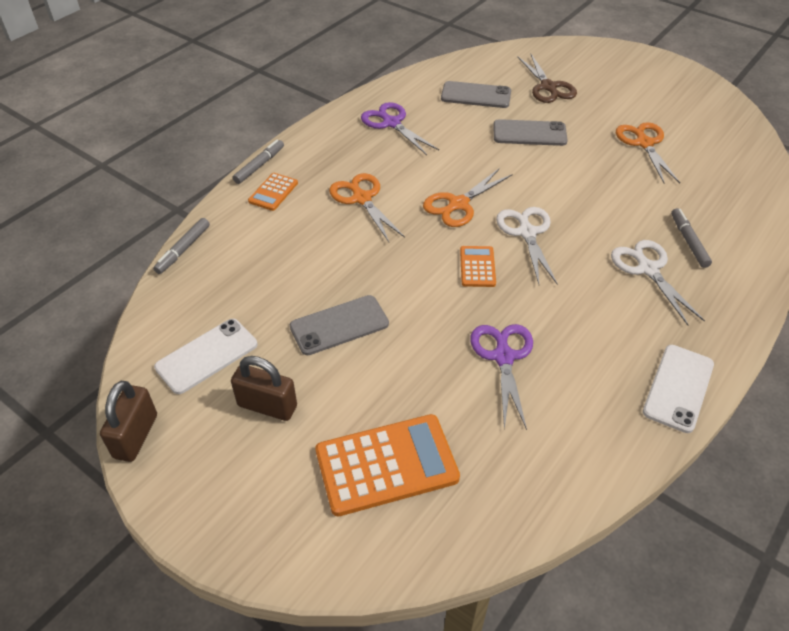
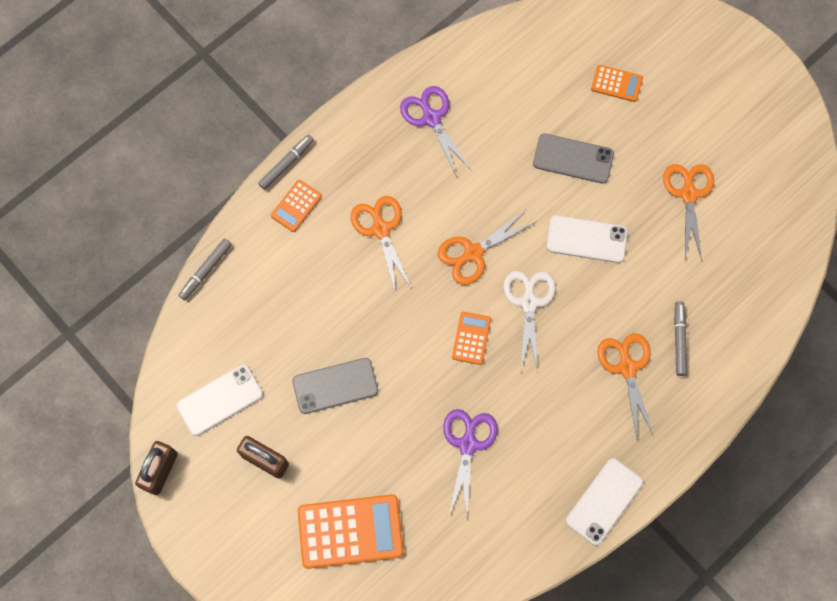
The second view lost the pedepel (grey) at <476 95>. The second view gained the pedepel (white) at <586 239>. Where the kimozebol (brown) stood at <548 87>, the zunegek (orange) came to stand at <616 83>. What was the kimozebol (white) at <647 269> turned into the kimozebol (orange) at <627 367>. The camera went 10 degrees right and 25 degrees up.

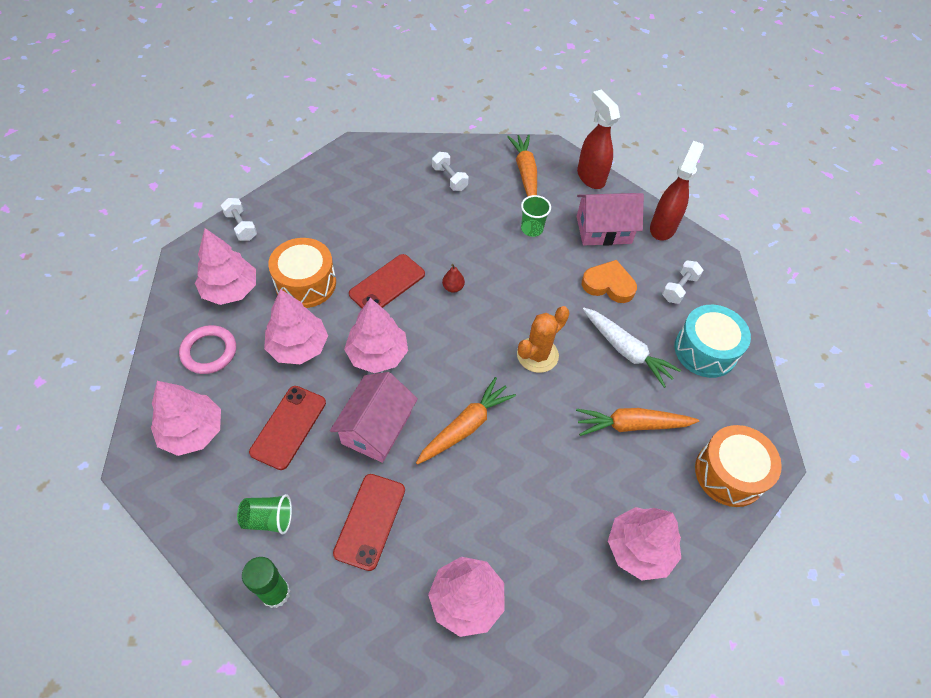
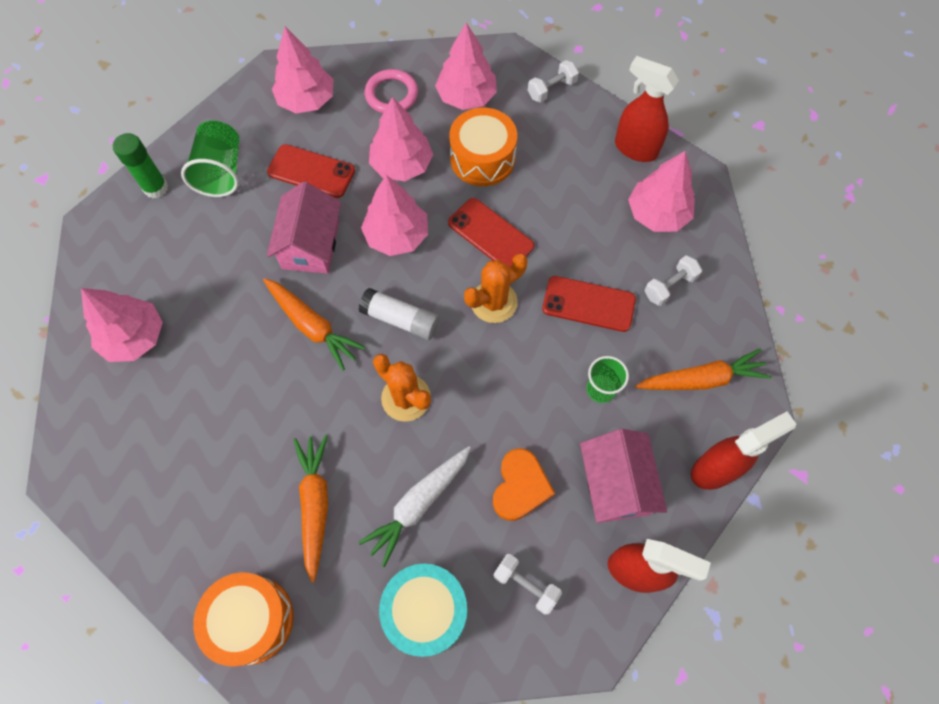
The second view gained the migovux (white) at <401 320>. The second view gained the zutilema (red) at <635 148>. The pedepel (red) ended up elsewhere, having gone from <370 521> to <588 304>. The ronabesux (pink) ended up elsewhere, having gone from <639 549> to <657 214>. Where the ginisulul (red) stood at <453 287>, the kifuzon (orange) came to stand at <494 302>. The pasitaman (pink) at <376 428> ended up facing another way, 75 degrees clockwise from before. The size of the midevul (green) at <268 519> changed by a factor of 1.54. The camera went 90 degrees right and 10 degrees up.

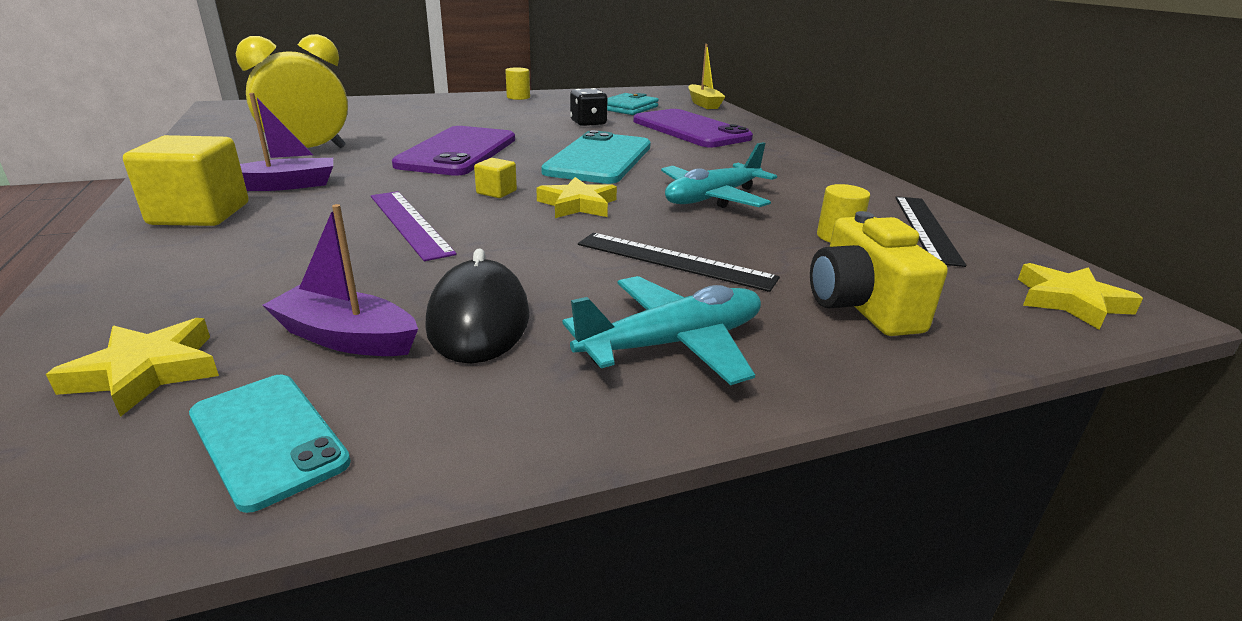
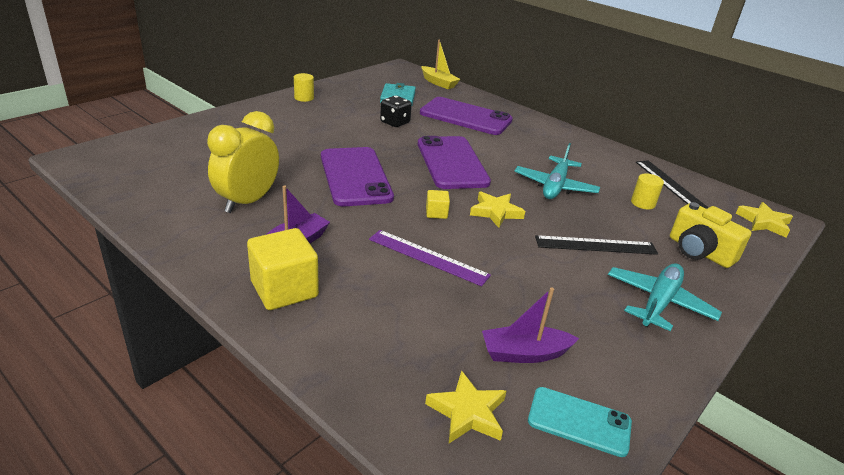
The second view lost the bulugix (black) at <478 320>. What was the pedepel (turquoise) at <599 159> turned into the pedepel (purple) at <452 163>. The camera went 30 degrees left and 5 degrees up.

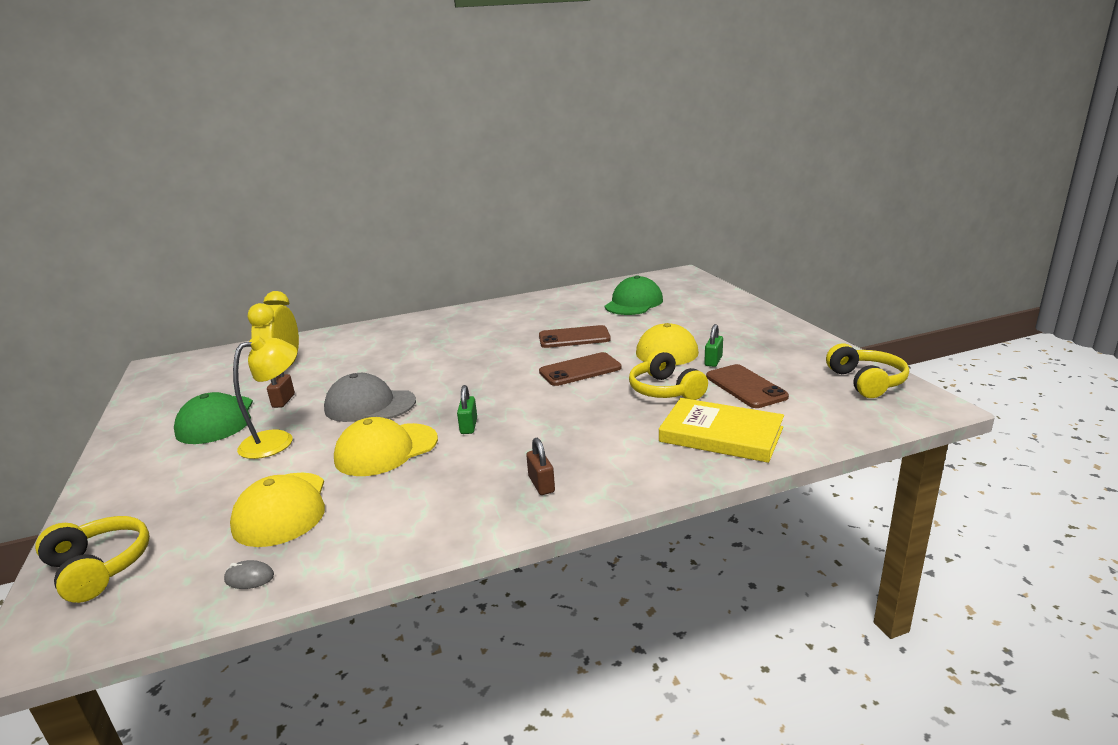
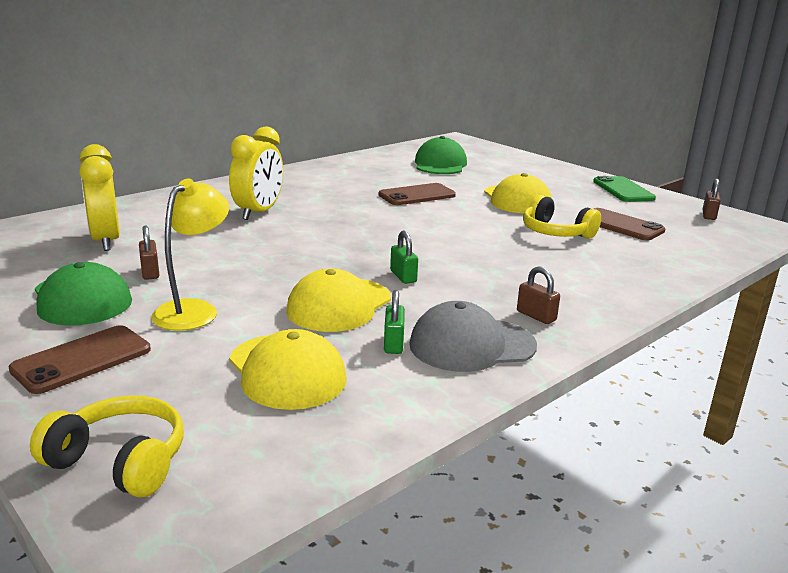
The second view lost the bulugix (grey) at <249 577>. The second view lost the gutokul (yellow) at <721 435>. The second view gained the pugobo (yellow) at <259 212>. The second view gained the pedepel (green) at <623 190>. The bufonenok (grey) ended up elsewhere, having gone from <370 405> to <472 345>. The pedepel (brown) ended up elsewhere, having gone from <580 370> to <82 359>. The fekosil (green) ended up elsewhere, having gone from <713 361> to <393 344>. Where the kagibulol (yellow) stood at <866 382>, the fekosil (brown) came to stand at <709 215>. The camera went 25 degrees left and 0 degrees up.

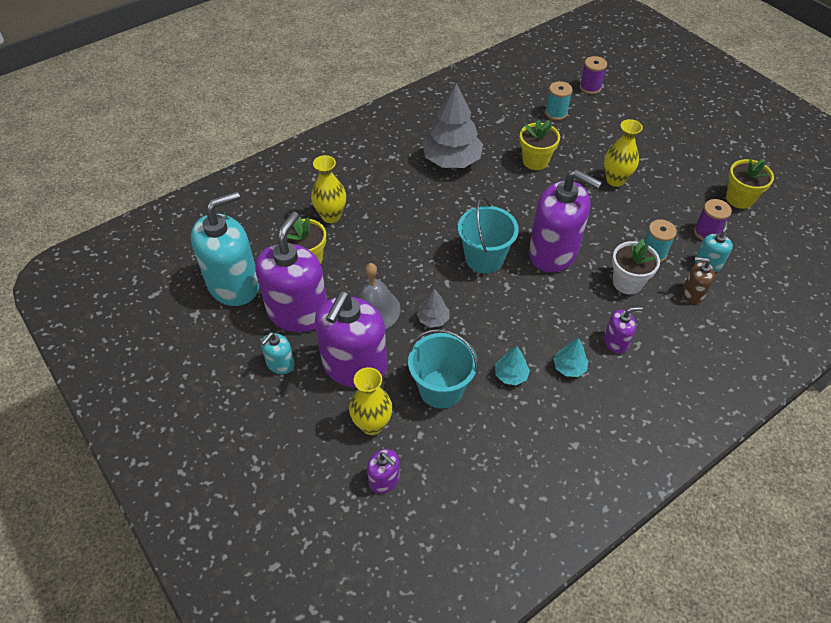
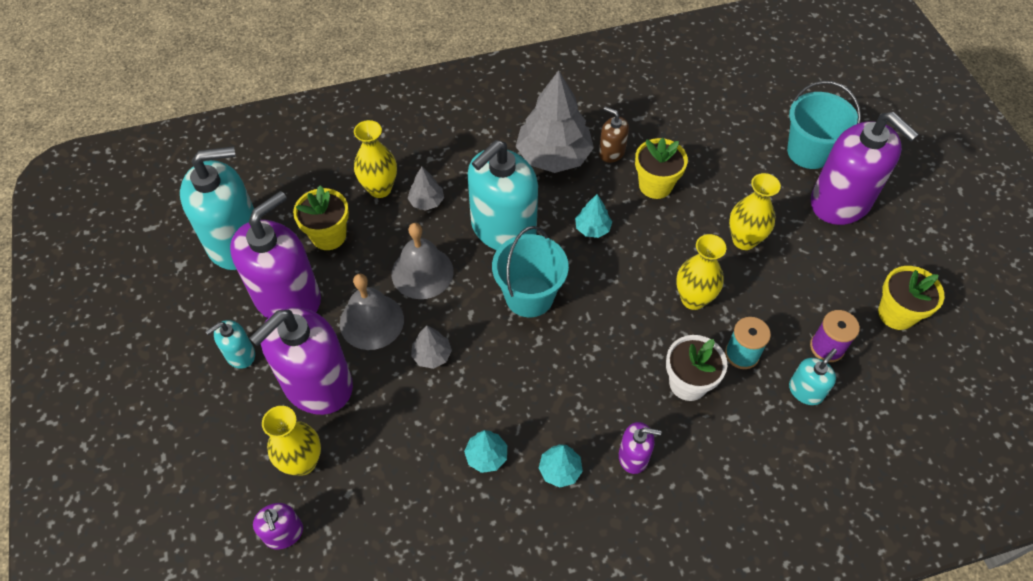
The second view lost the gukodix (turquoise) at <556 113>. The second view lost the gukodix (purple) at <590 87>. The second view gained the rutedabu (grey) at <422 272>. The second view gained the ronabesux (grey) at <426 201>. The second view gained the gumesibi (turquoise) at <503 228>. The second view gained the ronabesux (turquoise) at <592 228>. The second view gained the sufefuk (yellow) at <693 299>. The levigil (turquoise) ended up elsewhere, having gone from <441 389> to <809 152>. The gumesibi (purple) ended up elsewhere, having gone from <553 252> to <840 202>. The gumesibi (brown) ended up elsewhere, having gone from <692 293> to <611 152>. The camera went 20 degrees right and 5 degrees up.

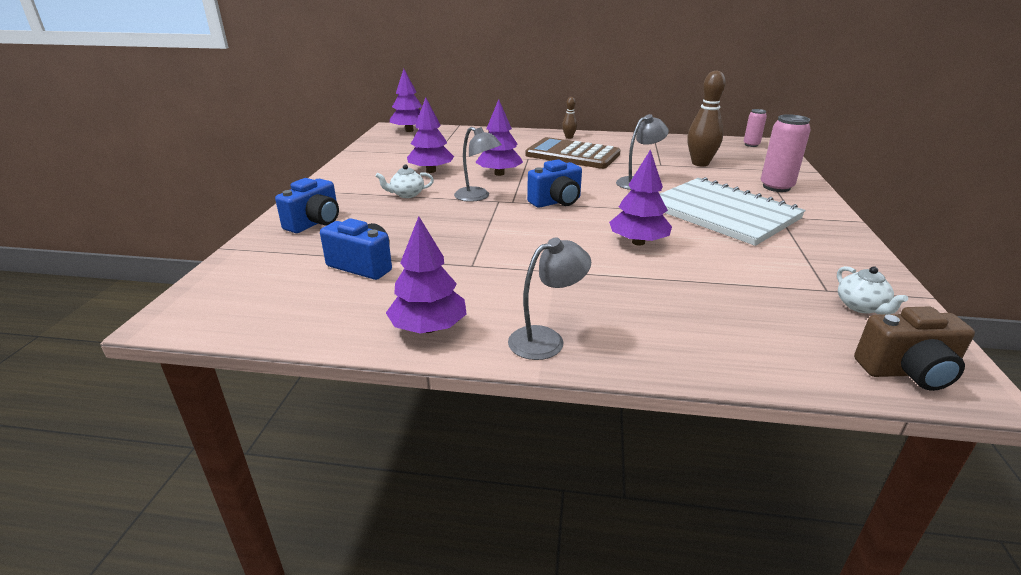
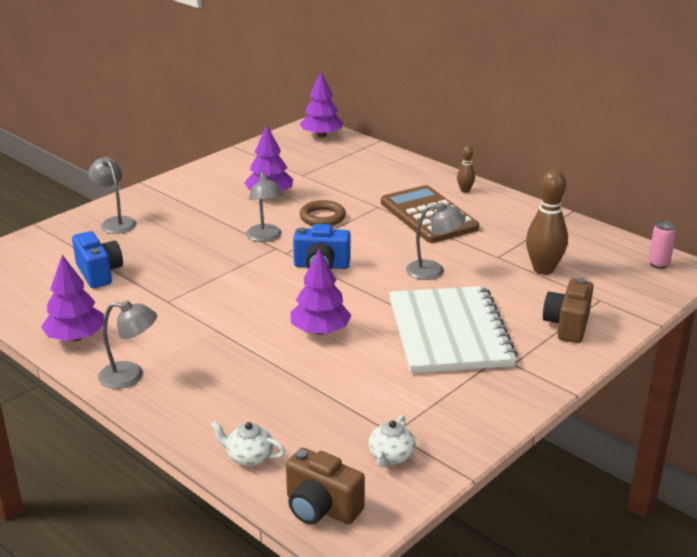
The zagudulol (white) ended up elsewhere, having gone from <406 194> to <249 457>. Where the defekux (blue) stood at <315 223>, the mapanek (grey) came to stand at <115 222>. Where the ronabesux (purple) stood at <499 174>, the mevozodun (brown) came to stand at <322 217>. Where the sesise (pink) stood at <776 187>, the defekux (brown) came to stand at <567 325>. The camera went 35 degrees right and 0 degrees up.

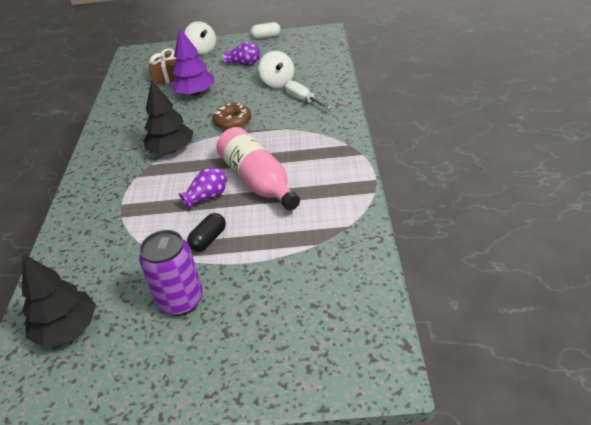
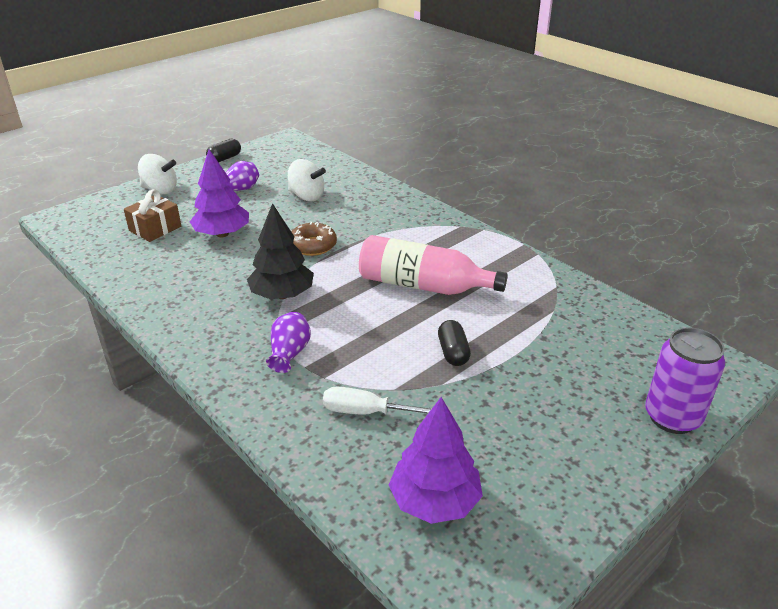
The sesise (purple) ended up elsewhere, having gone from <181 301> to <672 417>. The sufefuk (purple) ended up elsewhere, having gone from <207 197> to <289 353>. The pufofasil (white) ended up elsewhere, having gone from <303 99> to <365 412>. What was the ronabesux (black) at <67 329> turned into the ronabesux (purple) at <434 501>. What was the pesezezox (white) at <266 37> turned into the pesezezox (black) at <224 158>. The camera went 45 degrees left and 5 degrees down.

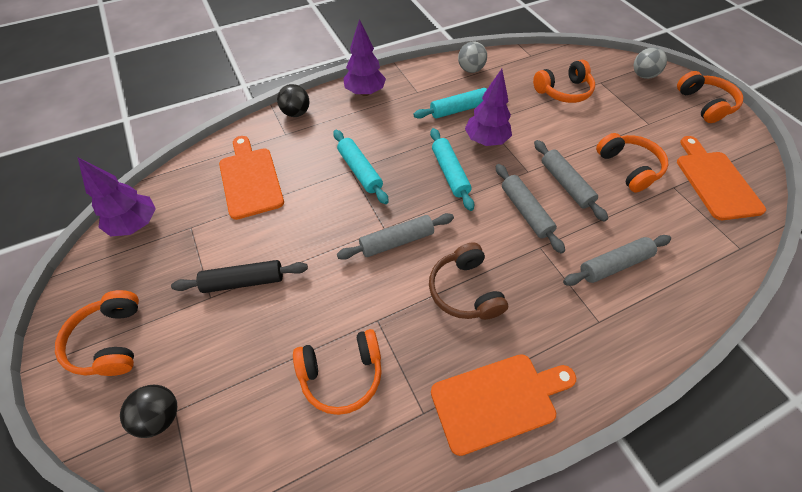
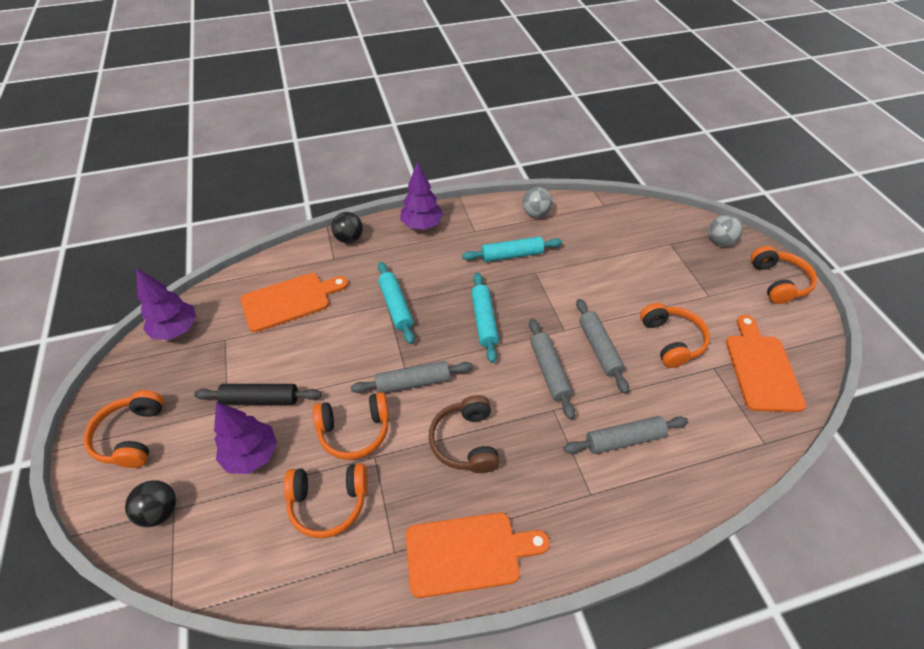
The ronabesux (purple) ended up elsewhere, having gone from <486 141> to <252 455>. The kagibulol (orange) ended up elsewhere, having gone from <563 91> to <354 431>. The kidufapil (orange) at <250 179> ended up facing another way, 75 degrees clockwise from before. The camera went 10 degrees right and 5 degrees down.

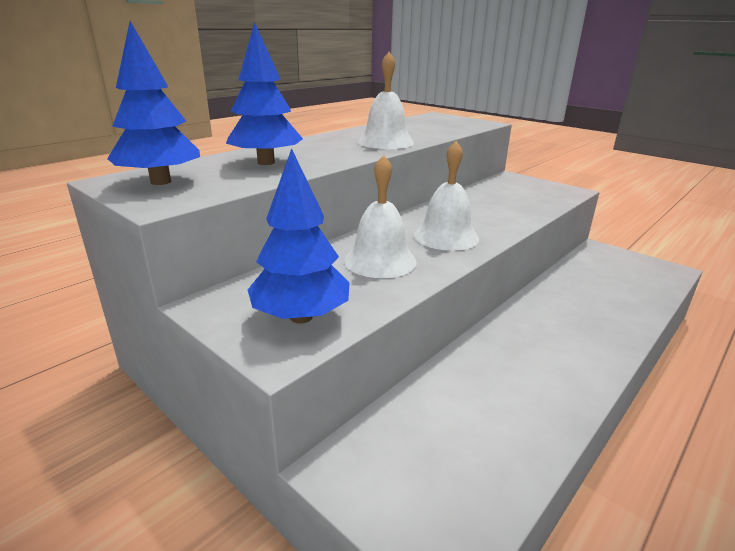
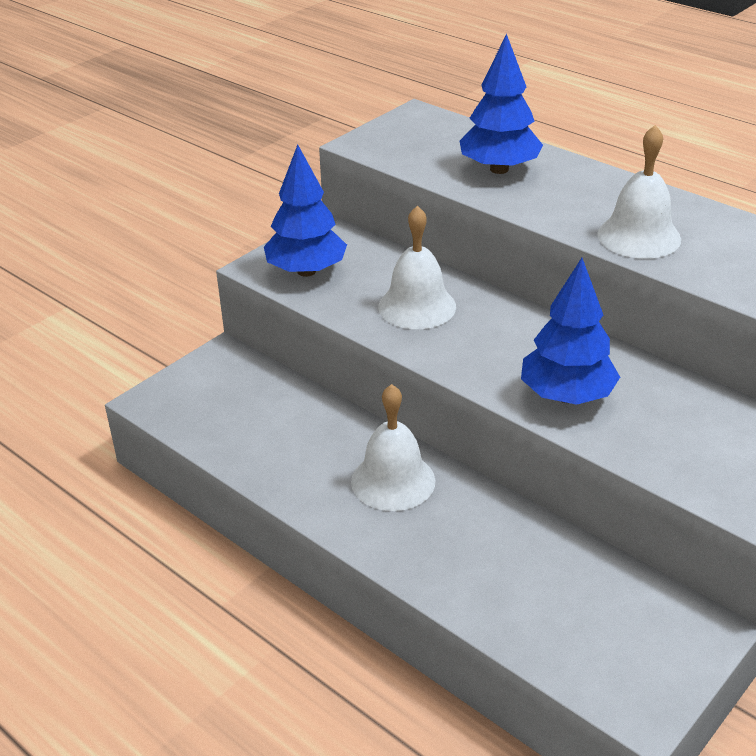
The ronabesux (blue) ended up elsewhere, having gone from <161 182> to <566 396>. The rutedabu (white) ended up elsewhere, having gone from <446 236> to <393 481>. The camera went 90 degrees right and 10 degrees up.

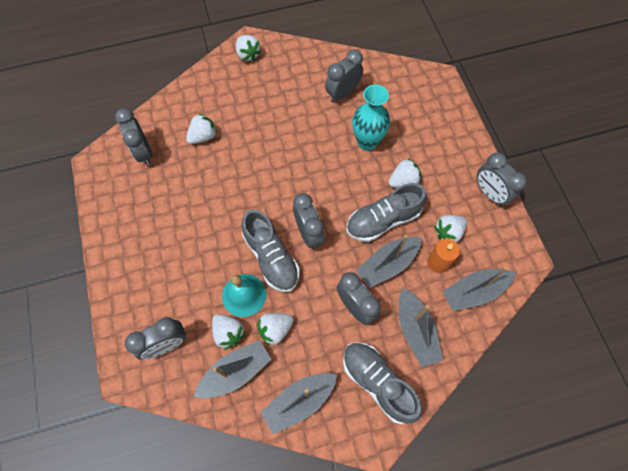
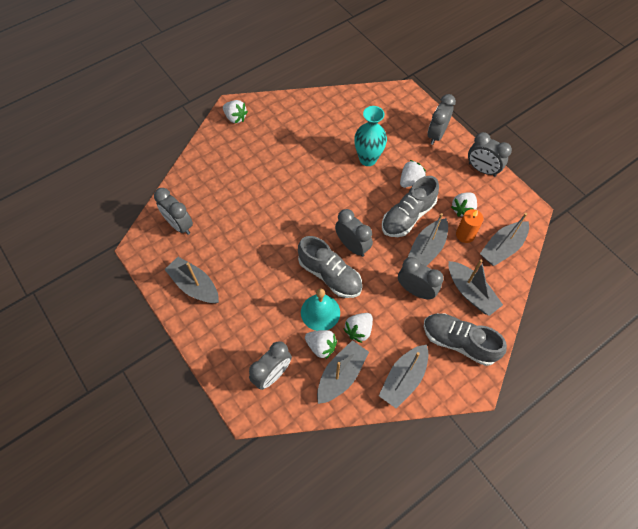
The second view lost the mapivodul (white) at <203 136>. The second view gained the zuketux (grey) at <195 285>. The pugobo (grey) ended up elsewhere, having gone from <342 93> to <436 135>. The camera went 20 degrees left and 5 degrees down.

